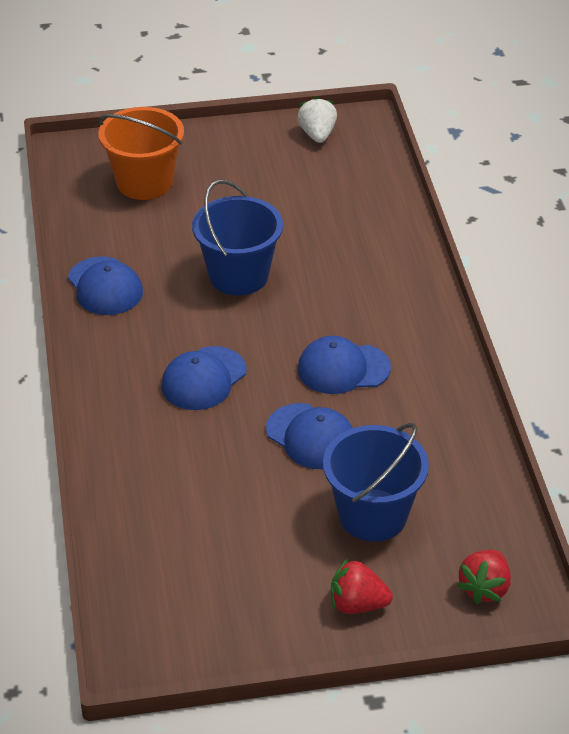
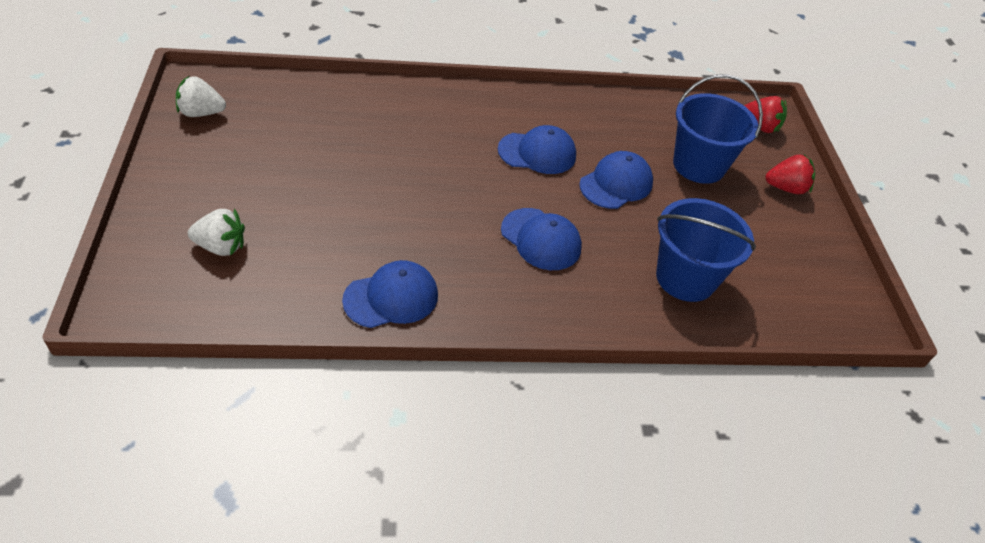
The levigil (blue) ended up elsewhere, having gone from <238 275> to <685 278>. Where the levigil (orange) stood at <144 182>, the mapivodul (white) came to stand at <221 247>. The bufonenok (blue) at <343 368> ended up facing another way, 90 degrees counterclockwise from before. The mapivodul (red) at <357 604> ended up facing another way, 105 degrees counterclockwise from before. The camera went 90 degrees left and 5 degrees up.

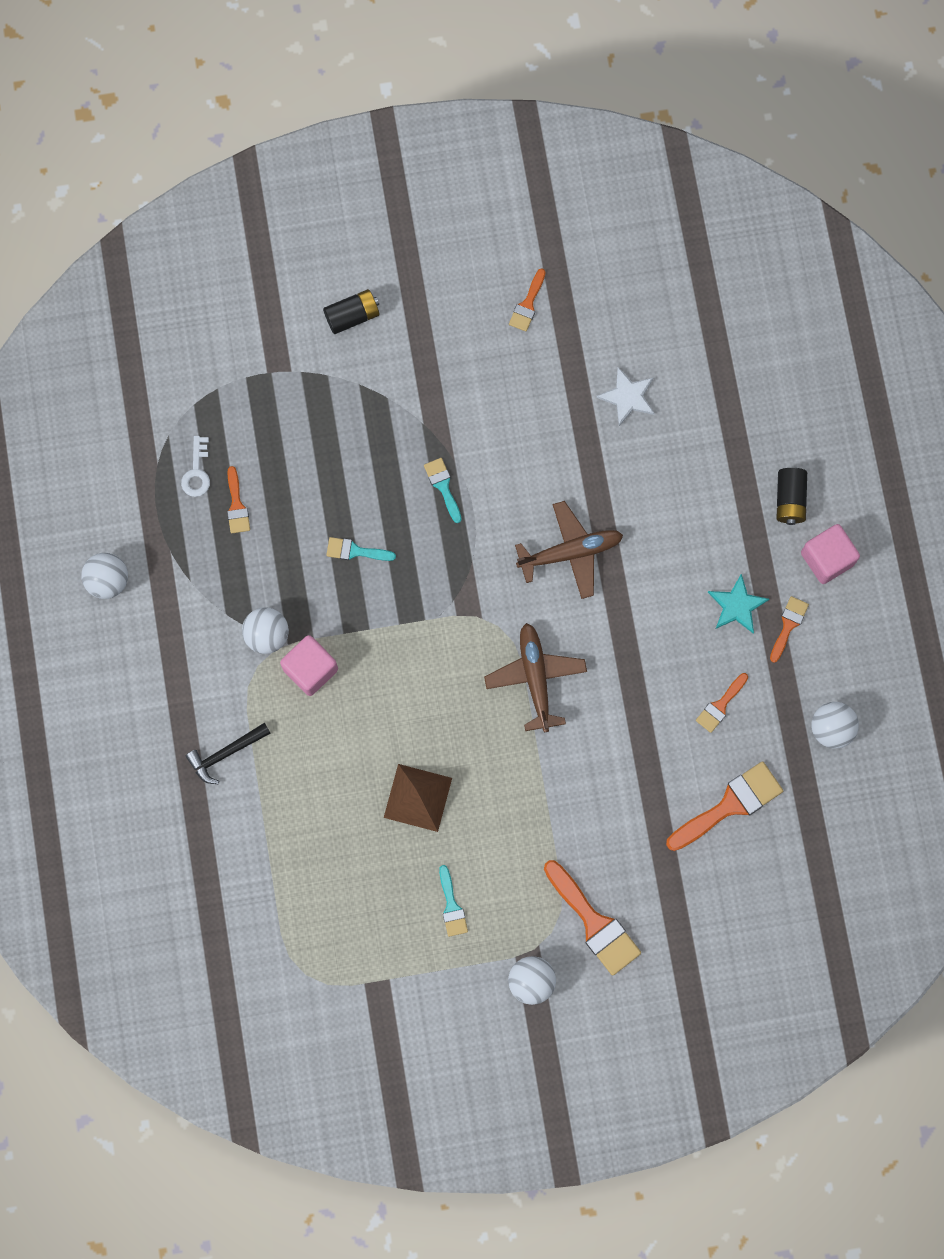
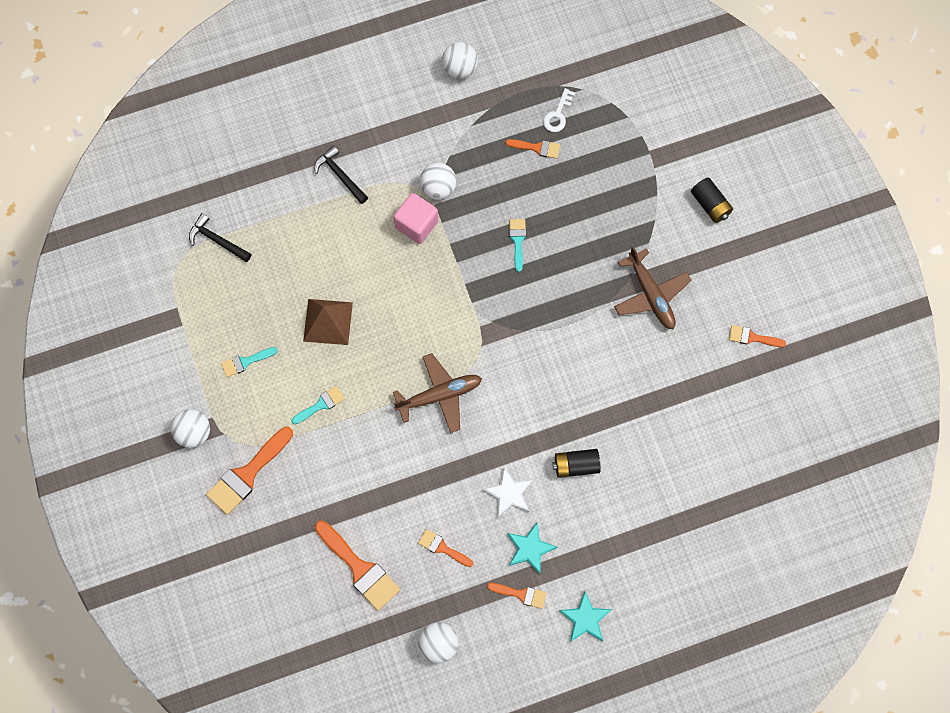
The second view gained the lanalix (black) at <217 240>. The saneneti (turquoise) ended up elsewhere, having gone from <443 486> to <321 404>. The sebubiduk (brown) ended up elsewhere, having gone from <570 552> to <651 295>. The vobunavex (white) ended up elsewhere, having gone from <628 397> to <509 493>. The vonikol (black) ended up elsewhere, having gone from <789 499> to <576 465>. Where the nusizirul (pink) stood at <827 559>, the vobunavex (turquoise) came to stand at <585 619>. The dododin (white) at <197 472> ended up facing another way, 60 degrees counterclockwise from before. The saneneti (orange) at <237 505> ended up facing another way, 150 degrees counterclockwise from before. The camera went 80 degrees right and 5 degrees down.

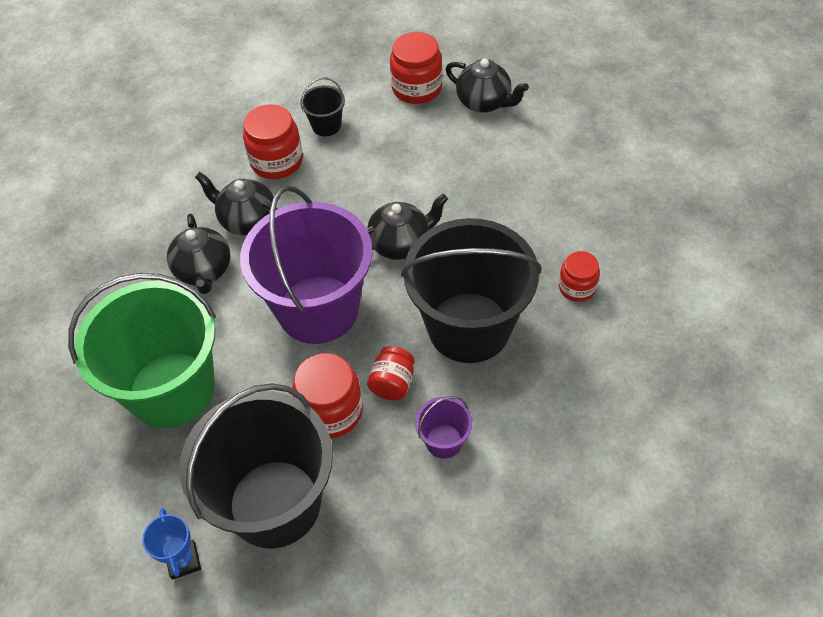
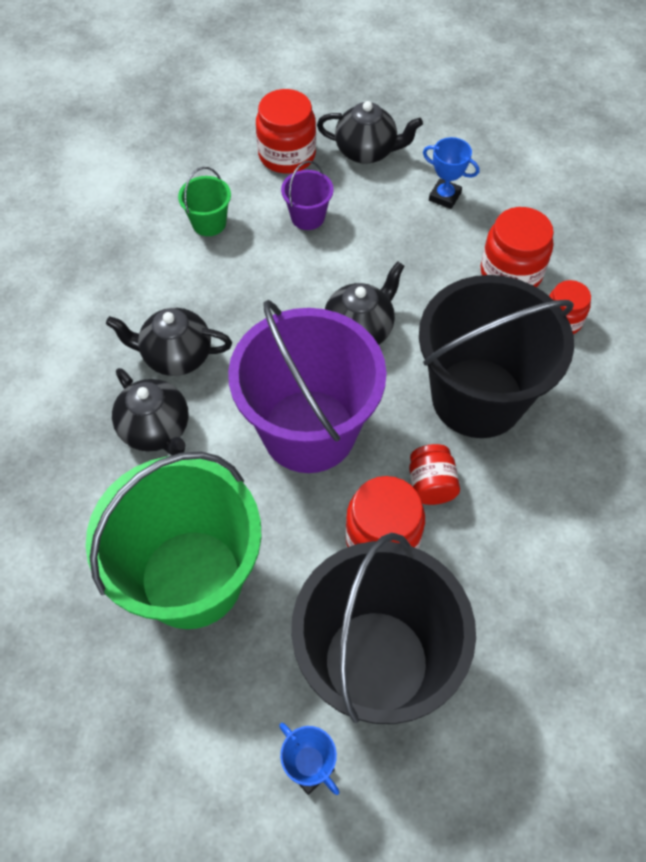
The second view gained the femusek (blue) at <444 196>. The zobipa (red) ended up elsewhere, having gone from <276 161> to <510 273>. The levigil (purple) ended up elsewhere, having gone from <444 441> to <307 217>. What was the levigil (black) at <326 125> turned into the levigil (green) at <209 223>. The camera went 25 degrees left and 5 degrees up.

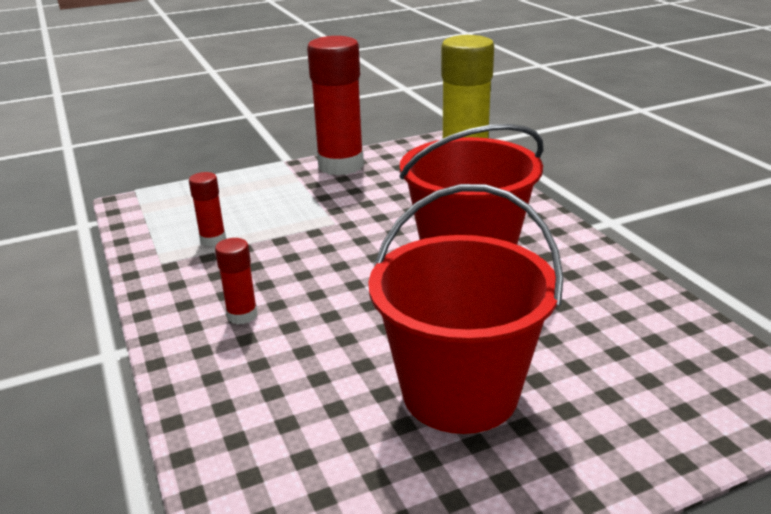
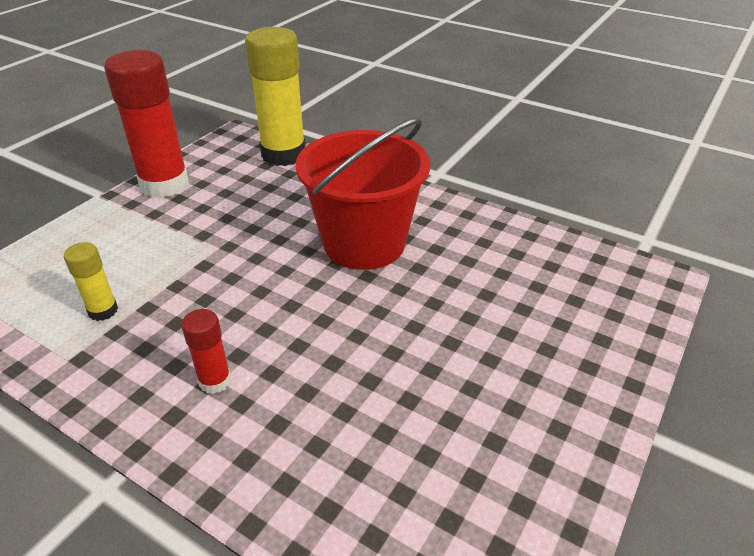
The second view lost the levigil (red) at <460 392>. What was the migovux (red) at <213 240> turned into the migovux (yellow) at <103 311>. The camera went 35 degrees left and 10 degrees up.

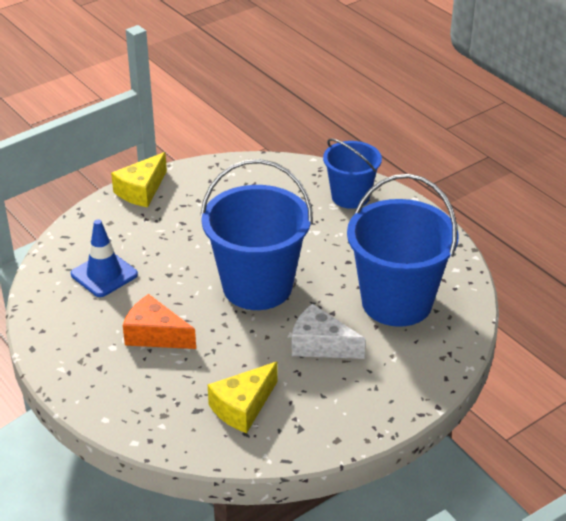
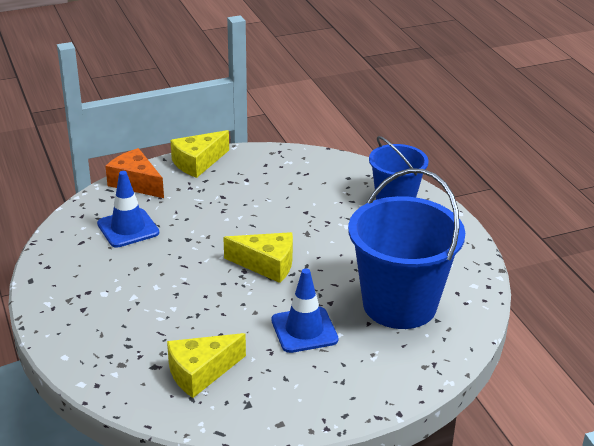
The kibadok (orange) ended up elsewhere, having gone from <155 335> to <136 183>. Where the levigil (blue) stood at <257 286>, the kibadok (yellow) came to stand at <267 265>. Where the kibadok (white) stood at <320 345>, the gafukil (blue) came to stand at <304 330>. The camera went 15 degrees right and 5 degrees down.

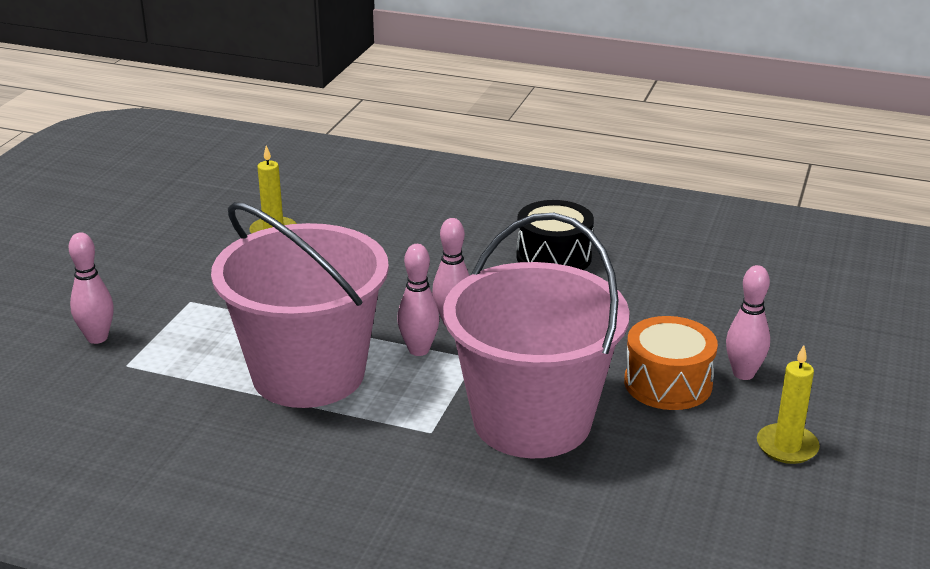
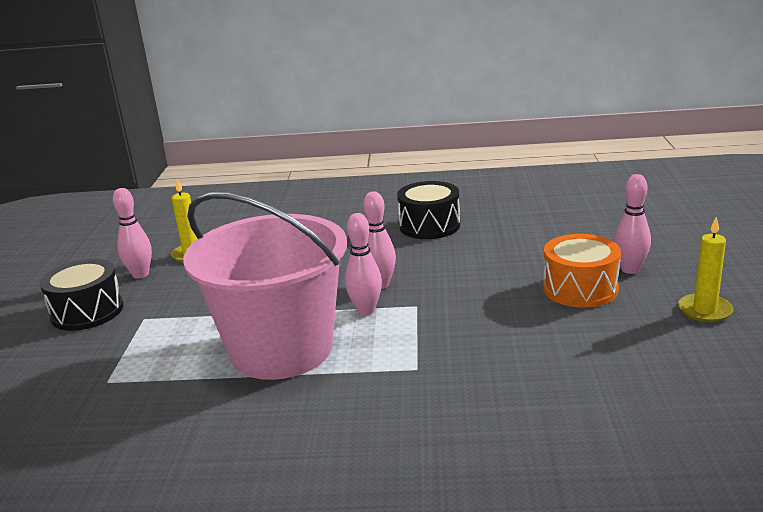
The second view lost the levigil (pink) at <532 421>. The second view gained the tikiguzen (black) at <87 312>. The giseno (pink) ended up elsewhere, having gone from <97 338> to <140 274>. The camera went 15 degrees left and 5 degrees down.

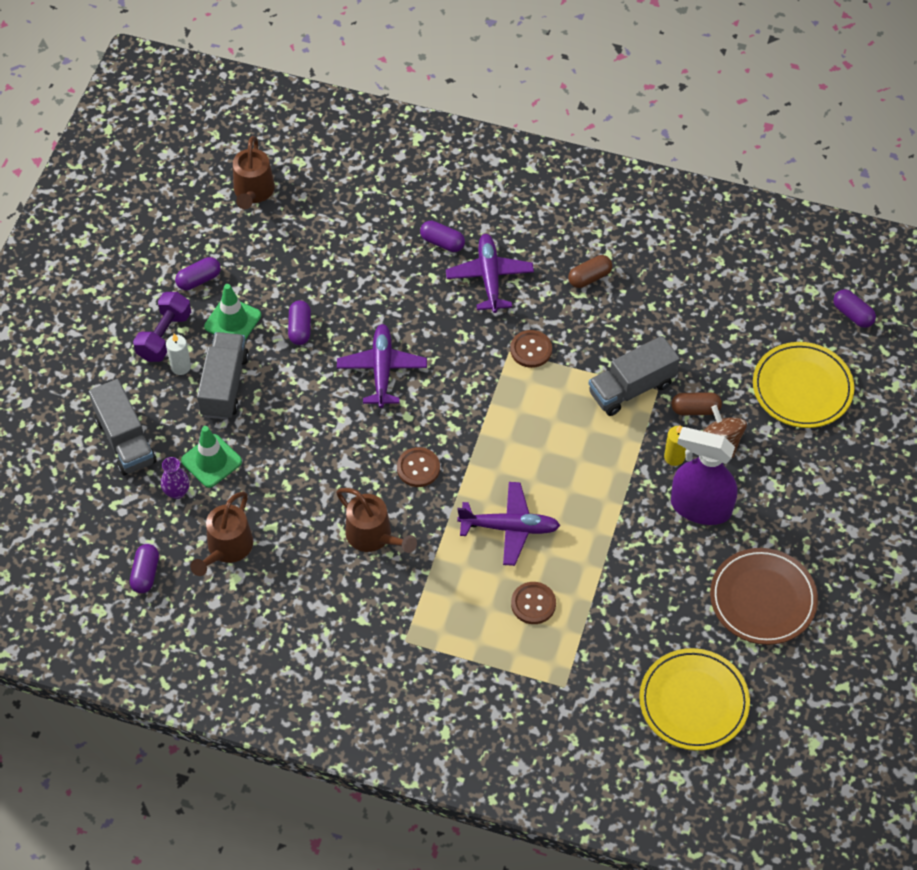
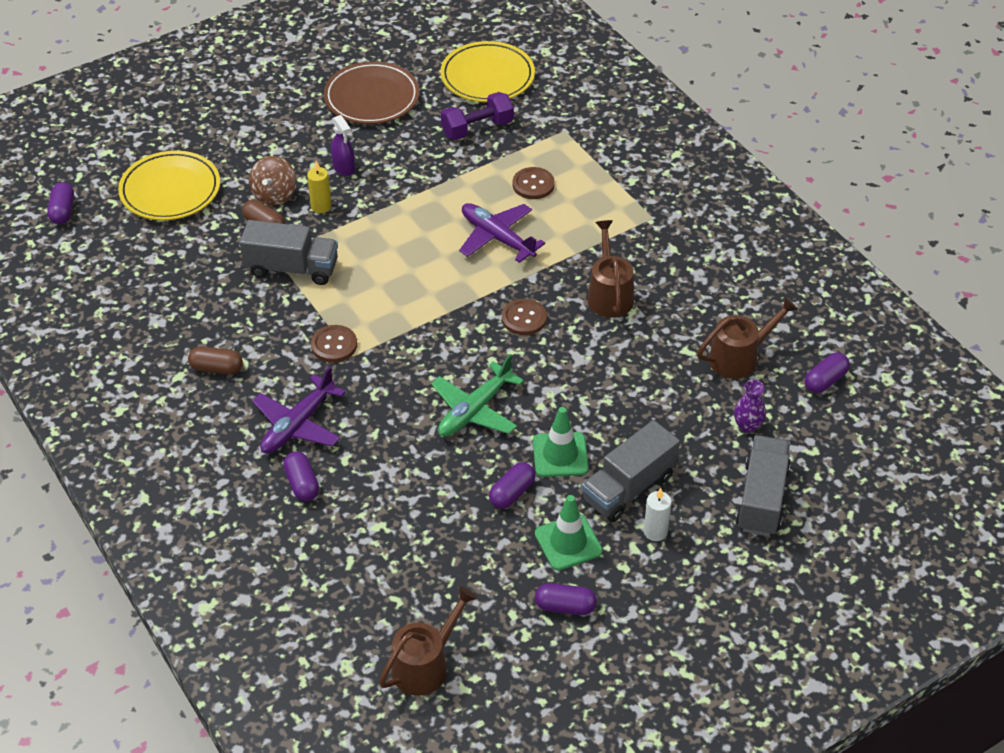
The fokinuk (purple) ended up elsewhere, having gone from <164 336> to <477 128>. The gafukil (green) ended up elsewhere, having gone from <211 461> to <560 455>. What was the sebubiduk (purple) at <382 369> turned into the sebubiduk (green) at <475 410>. The size of the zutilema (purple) at <700 507> changed by a factor of 0.51. The camera went 140 degrees left and 10 degrees down.

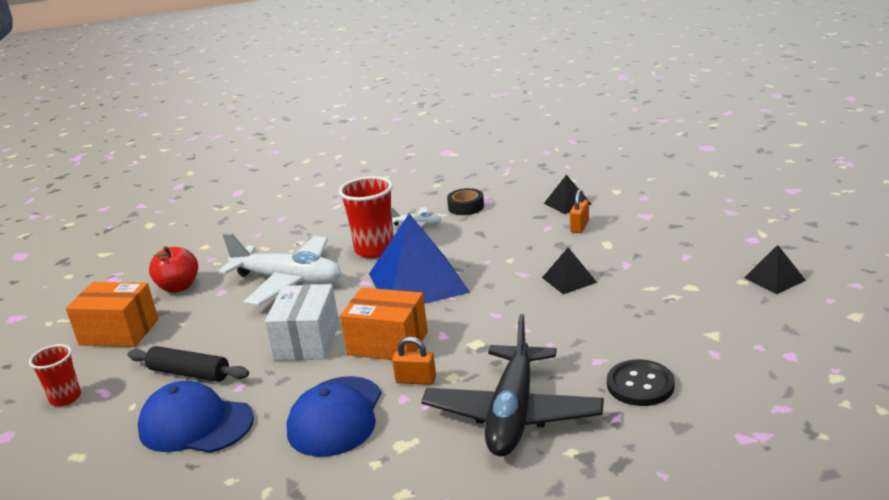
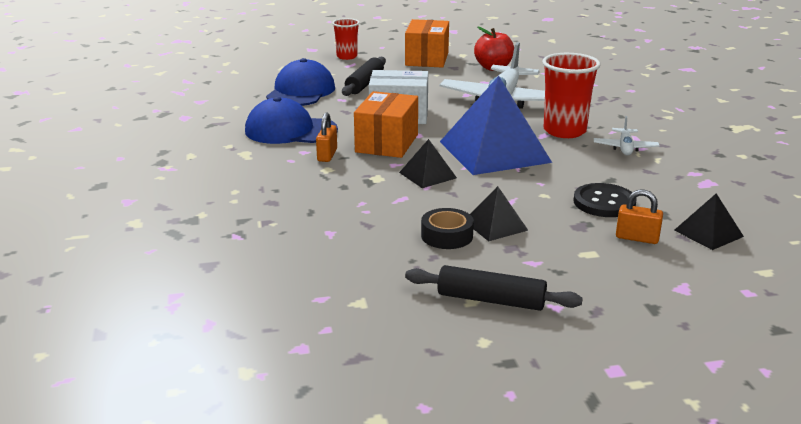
The second view lost the sebubiduk (black) at <513 414>. The second view gained the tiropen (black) at <491 300>. The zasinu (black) ended up elsewhere, having gone from <466 207> to <447 236>. The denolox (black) ended up elsewhere, having gone from <640 385> to <604 202>. The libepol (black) ended up elsewhere, having gone from <774 279> to <427 175>. The camera went 85 degrees right and 0 degrees up.

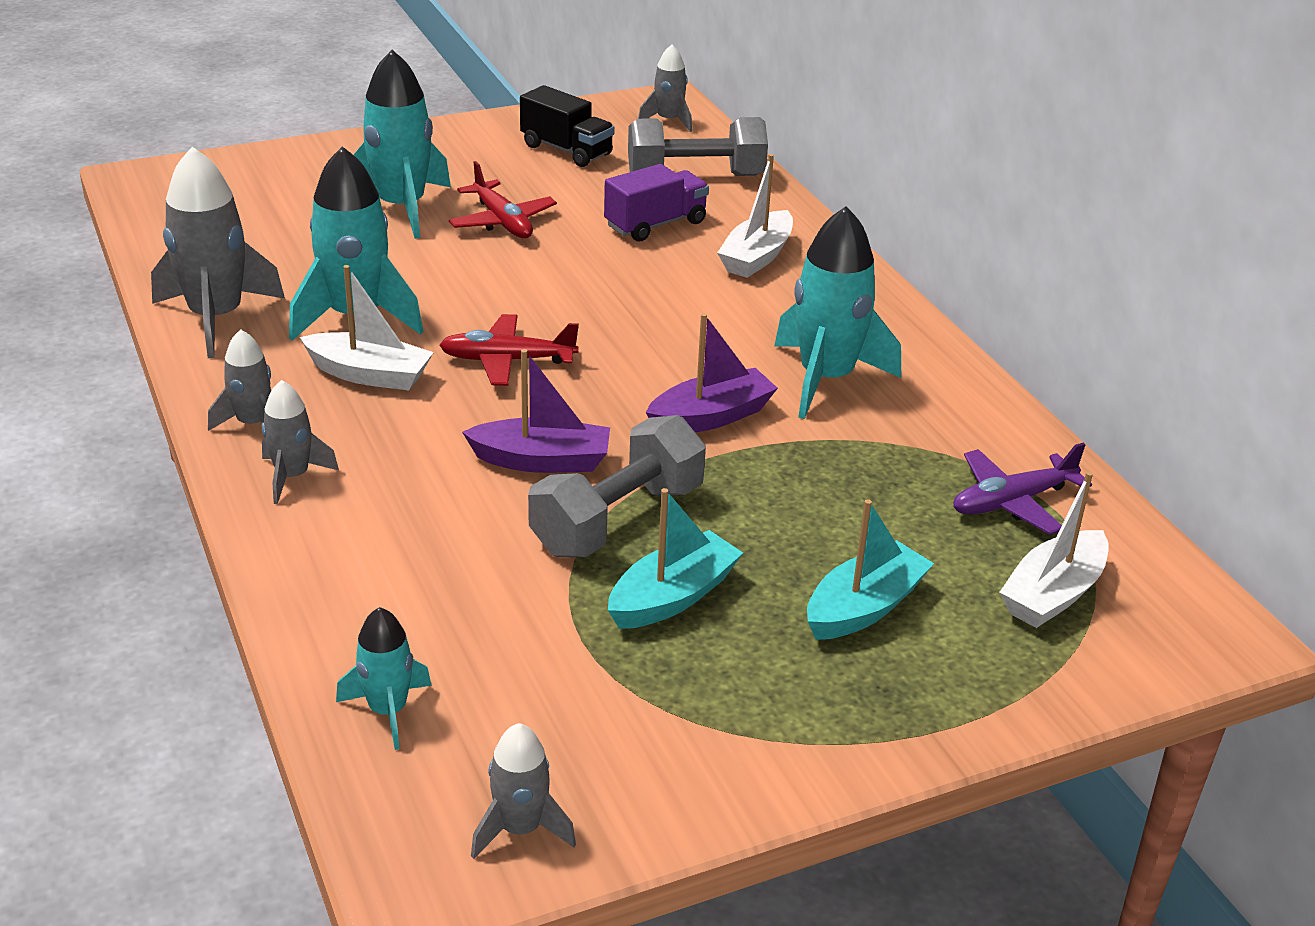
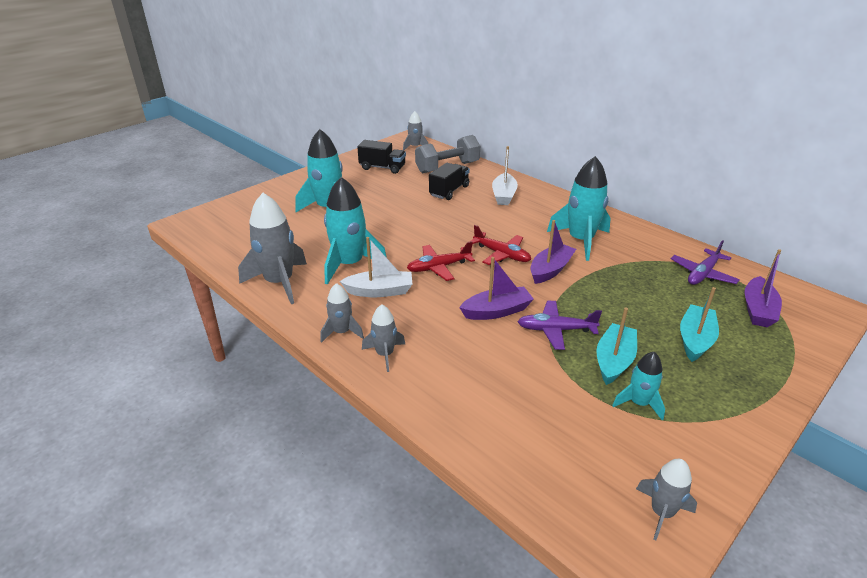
The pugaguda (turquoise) ended up elsewhere, having gone from <388 711> to <639 403>. The sebubiduk (red) ended up elsewhere, having gone from <503 222> to <502 254>. Where the fokinuk (grey) stood at <617 519>, the sebubiduk (purple) came to stand at <555 330>. What was the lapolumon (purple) at <655 224> turned into the lapolumon (black) at <449 191>. What was the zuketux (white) at <1053 594> turned into the zuketux (purple) at <758 310>. The camera went 20 degrees left and 0 degrees up.

